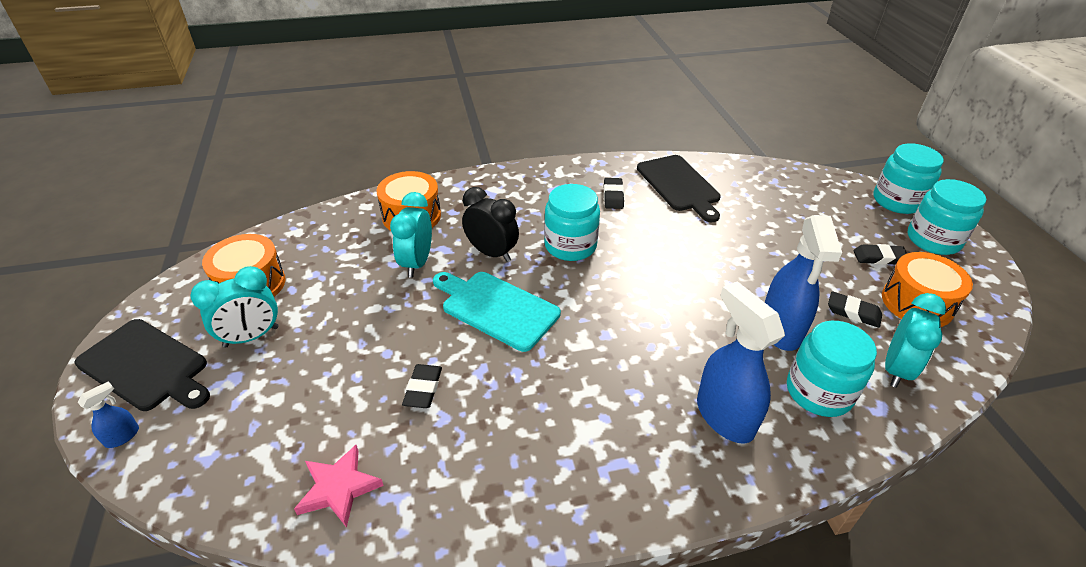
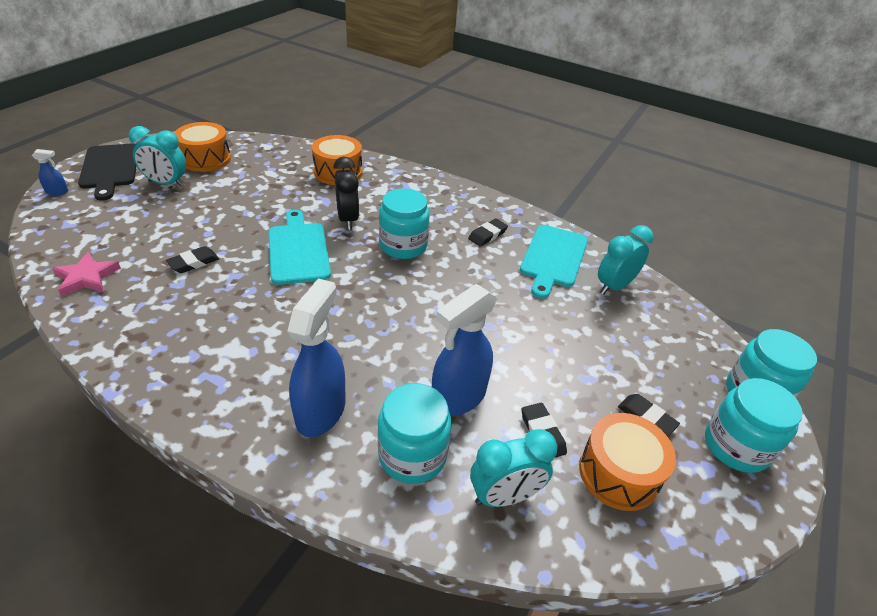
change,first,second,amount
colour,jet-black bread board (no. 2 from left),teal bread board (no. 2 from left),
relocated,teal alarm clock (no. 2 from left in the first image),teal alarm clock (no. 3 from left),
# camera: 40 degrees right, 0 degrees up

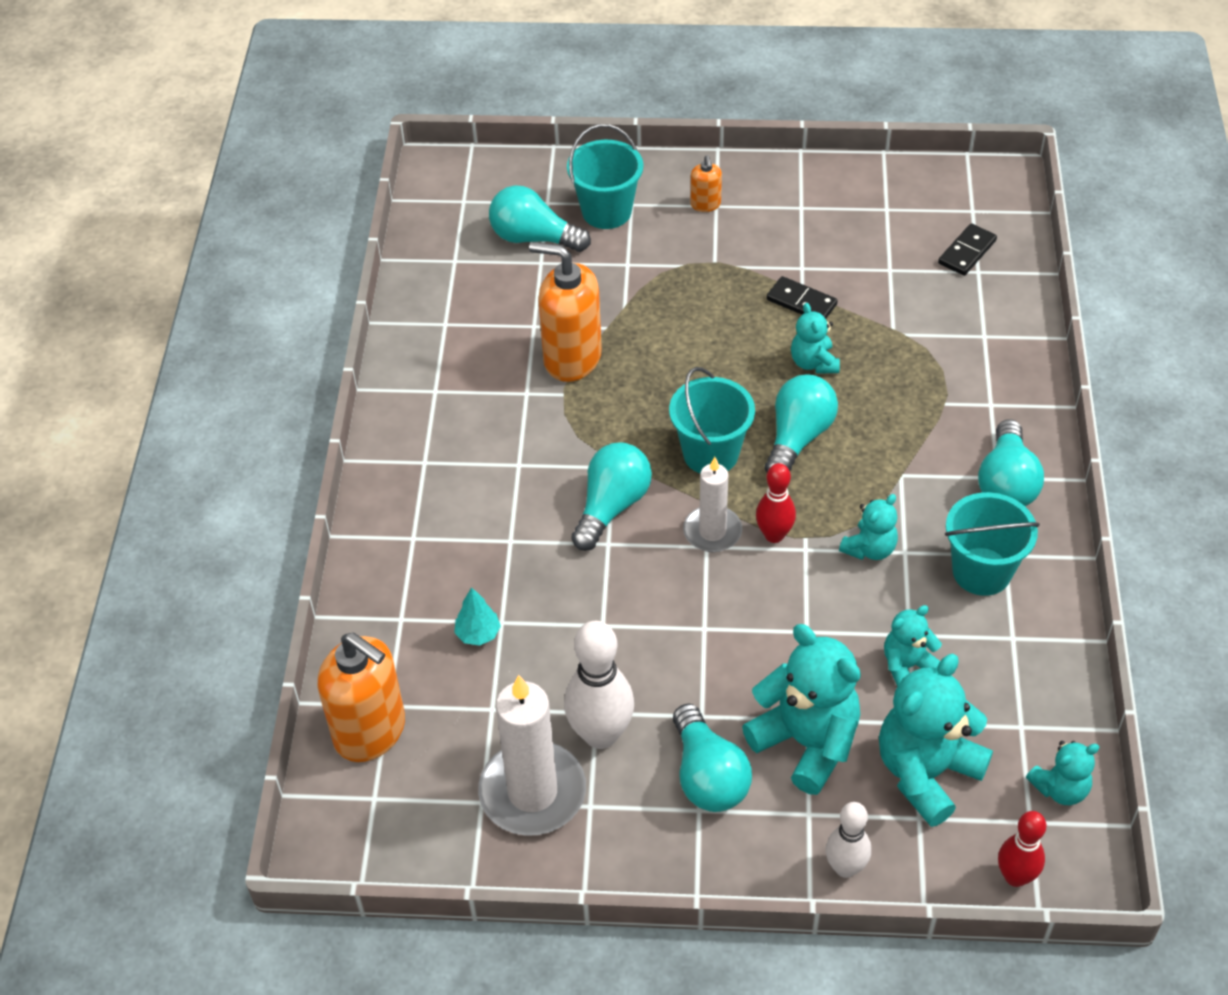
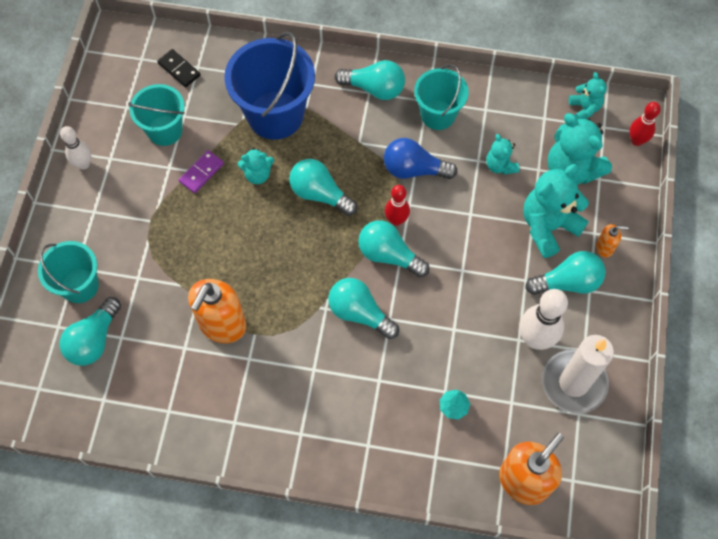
change,first,second,amount
relocated,pure white skittle (no. 2 from left in the first image),pure white skittle (no. 1 from left),
relocated,teal sand bucket (no. 2 from left),,
colour,jet-black domino (no. 1 from left),violet domino,
appeared,,blue sand bucket,
exchanged,pure white wax candle (no. 2 from left),teal bulb (no. 5 from left),
exchanged,teal stuffed bear (no. 3 from left),blue bulb,
relocated,orange soap dispenser (no. 3 from left),,
# camera: 85 degrees left, 15 degrees up

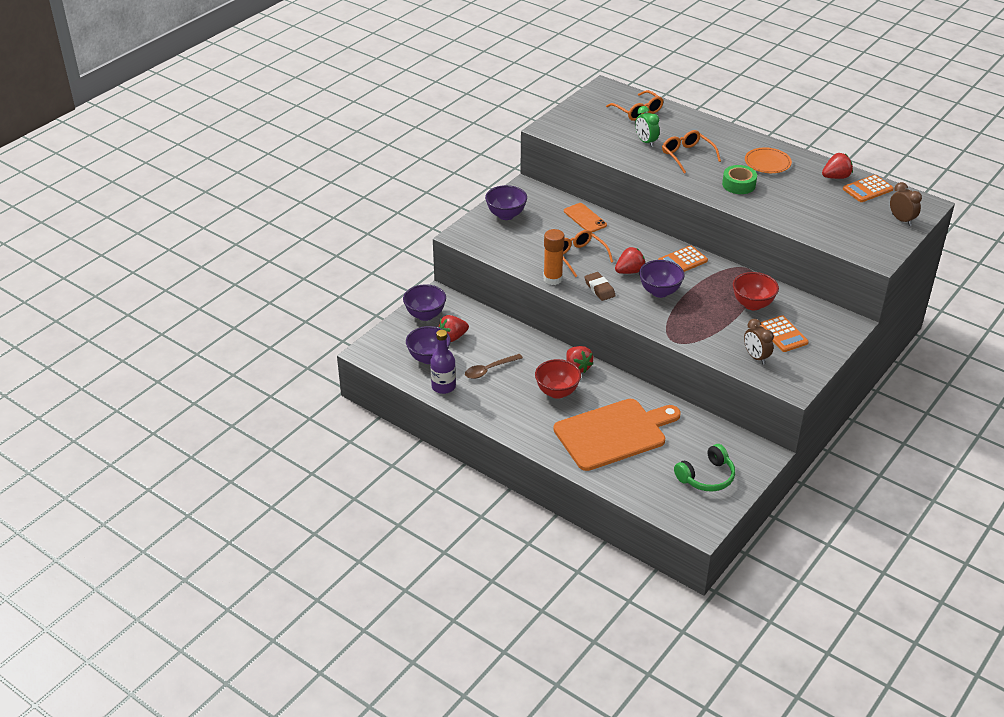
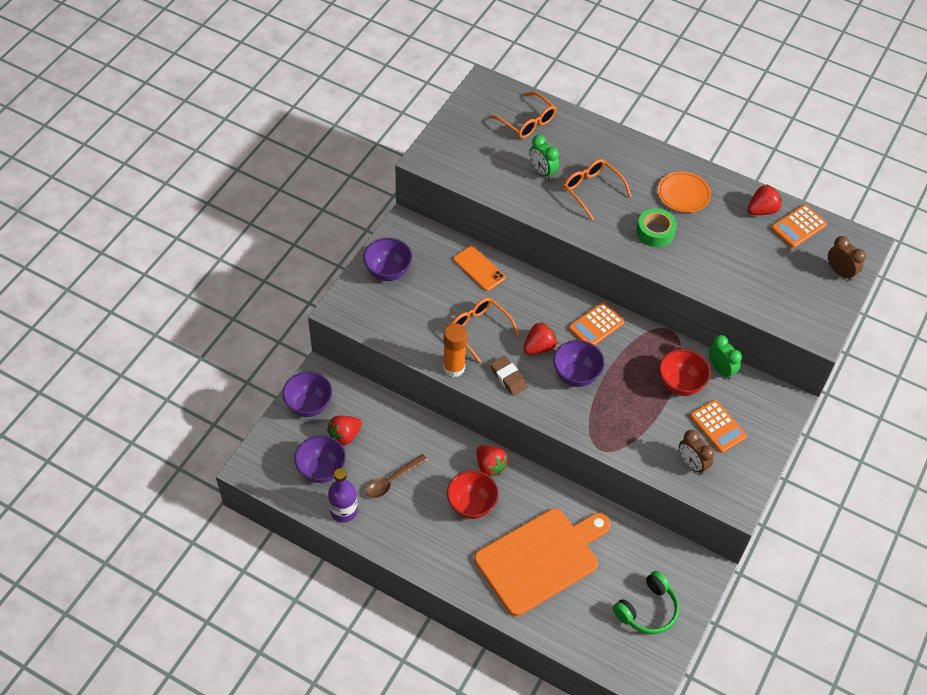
change,first,second,amount
appeared,,green alarm clock (no. 2 from left),
# camera: 10 degrees left, 15 degrees up

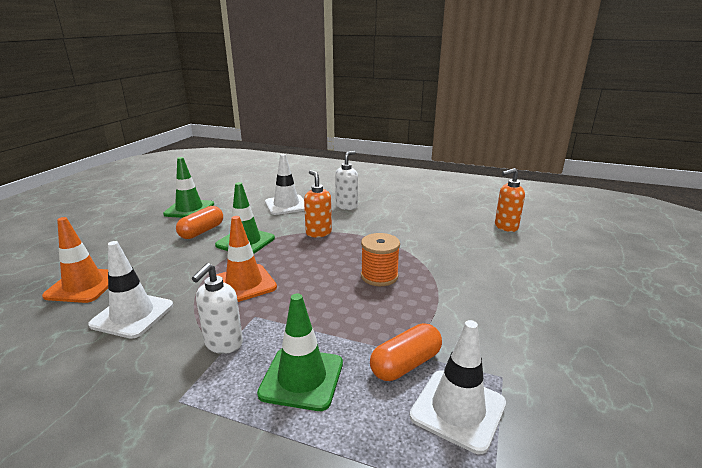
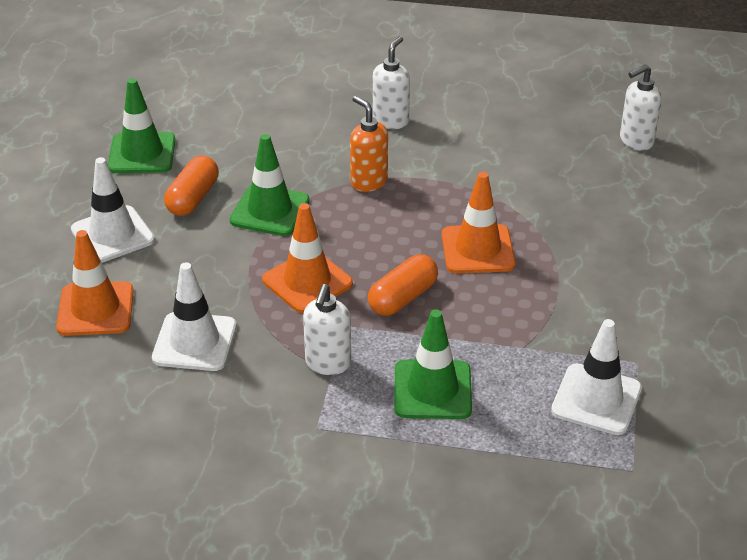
change,first,second,amount
relocated,pure white traffic cone (no. 2 from left in the first image),pure white traffic cone (no. 1 from left),
relocated,orange pill (no. 2 from left),,
exchanged,orange reel of thread,orange traffic cone (no. 3 from left),
colour,orange soap dispenser (no. 2 from left),pure white soap dispenser (no. 3 from left),
# camera: 10 degrees left, 15 degrees up

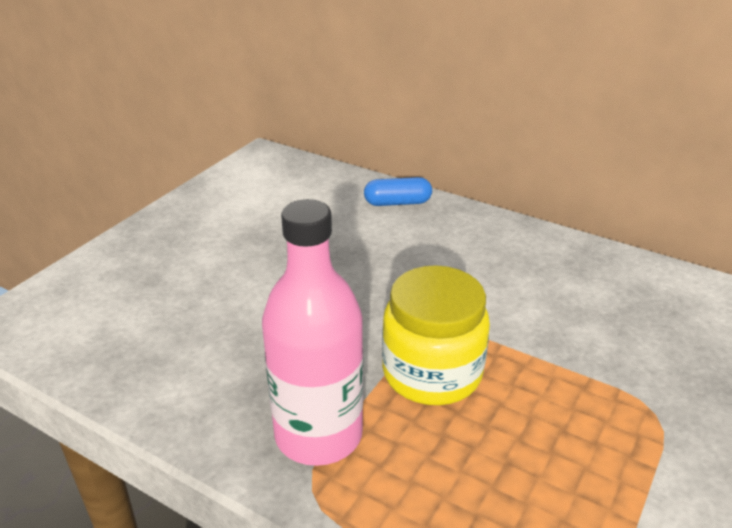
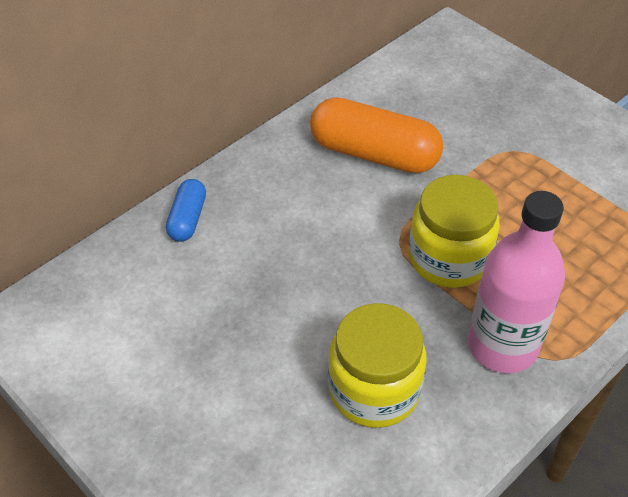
change,first,second,amount
appeared,,orange pill,
appeared,,yellow jam jar (no. 1 from left),
# camera: 75 degrees left, 15 degrees up

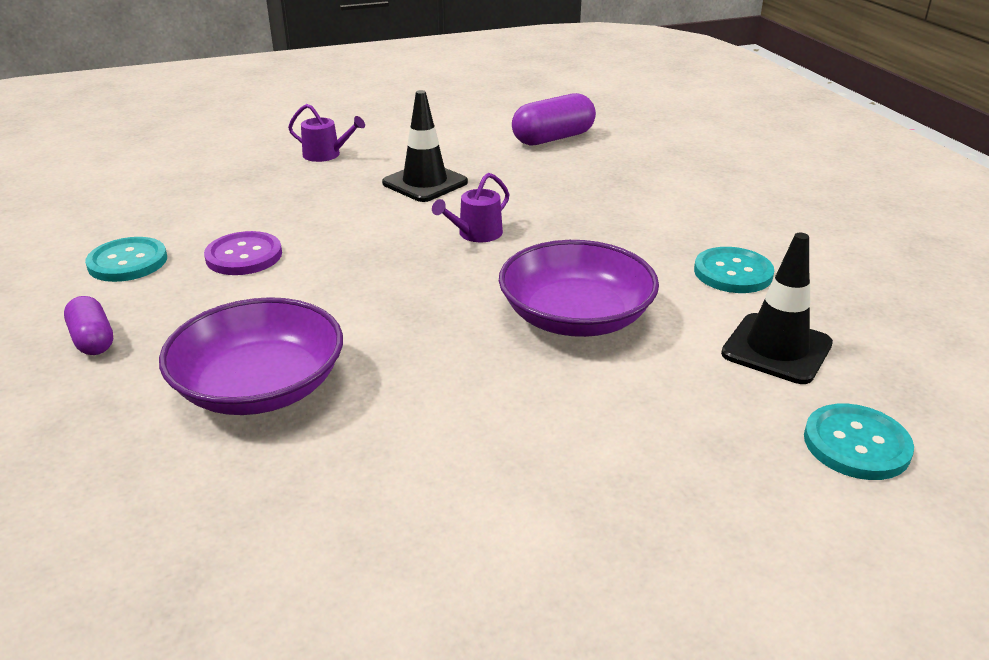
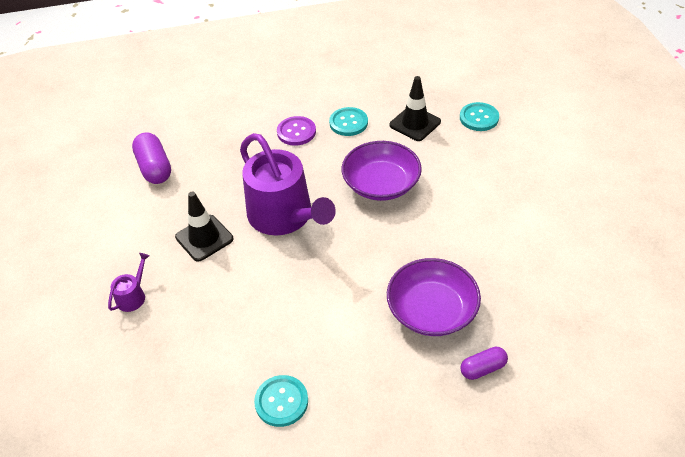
change,first,second,amount
size,violet watering pot (no. 2 from left),,x2.46
relocated,violet sewing button,,
relocated,violet pill (no. 1 from left in the first image),violet pill (no. 2 from left),
# camera: 80 degrees left, 15 degrees up

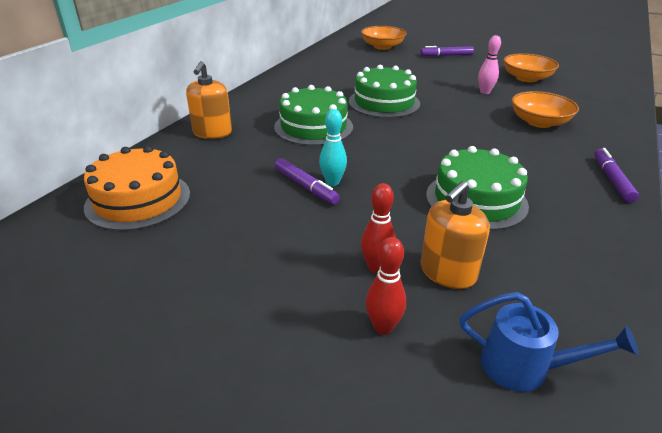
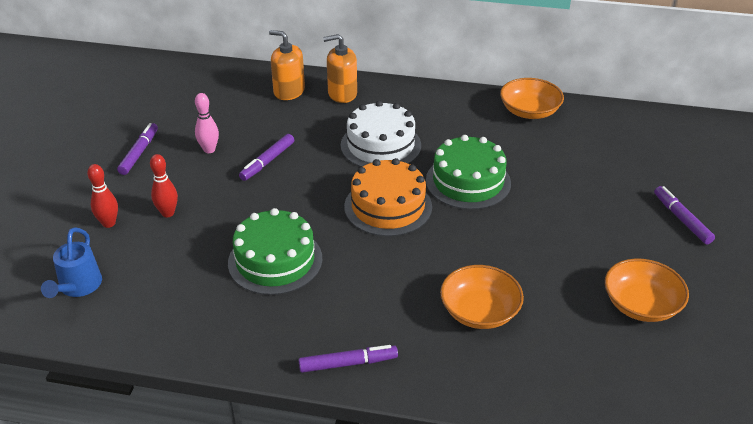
change,first,second,amount
appeared,,violet marker pen (no. 1 from left),
relocated,pink skittle,,
relocated,orange soap dispenser (no. 2 from left in the first image),orange soap dispenser (no. 1 from left),
colour,green layer cake (no. 1 from left),pure white layer cake,
relocated,orange layer cake,,
relocated,orange bowl (no. 1 from left in the first image),orange bowl (no. 2 from left),
missing,teal skittle,,
# camera: 75 degrees right, 5 degrees up

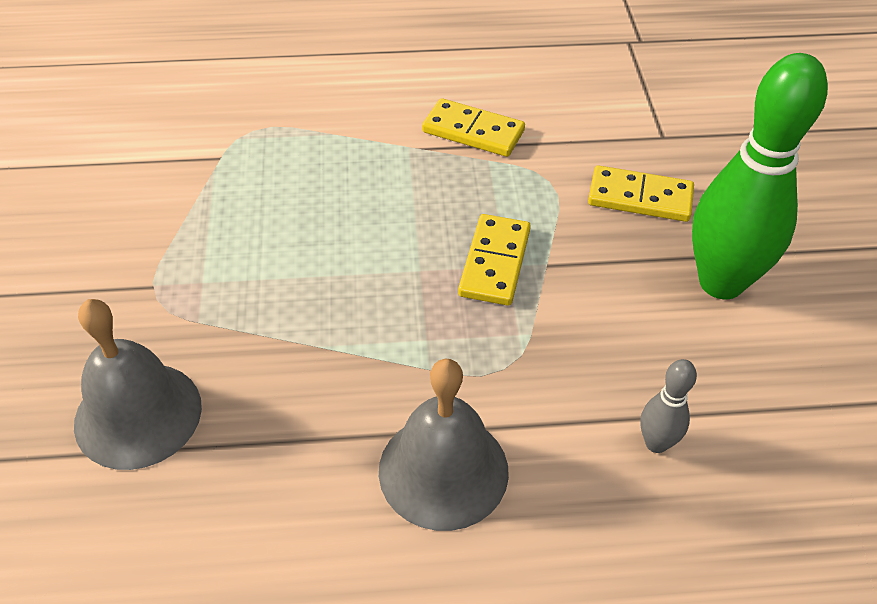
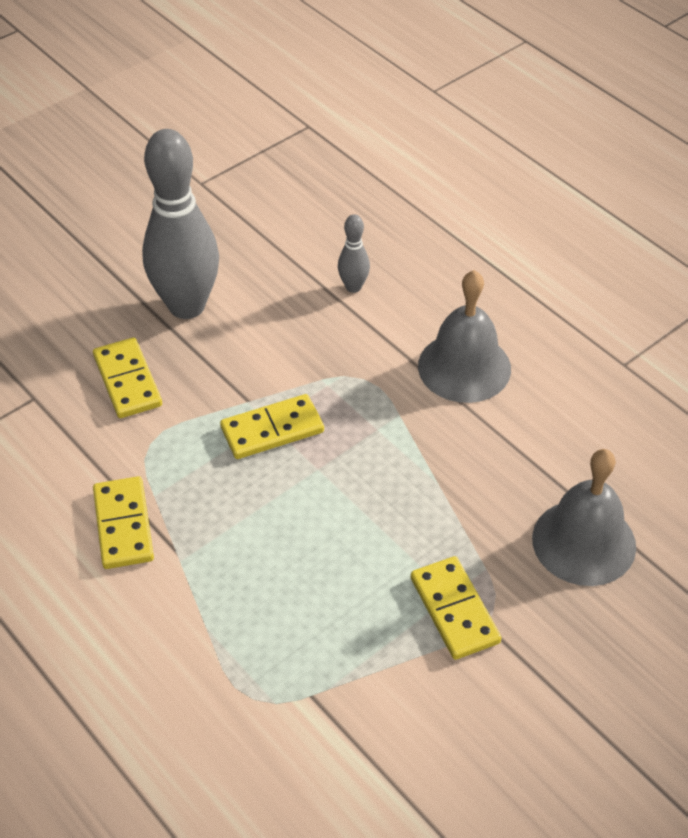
change,first,second,amount
colour,green skittle,grey skittle (no. 1 from left),
appeared,,yellow domino (no. 4 from left),
# camera: 125 degrees left, 0 degrees up

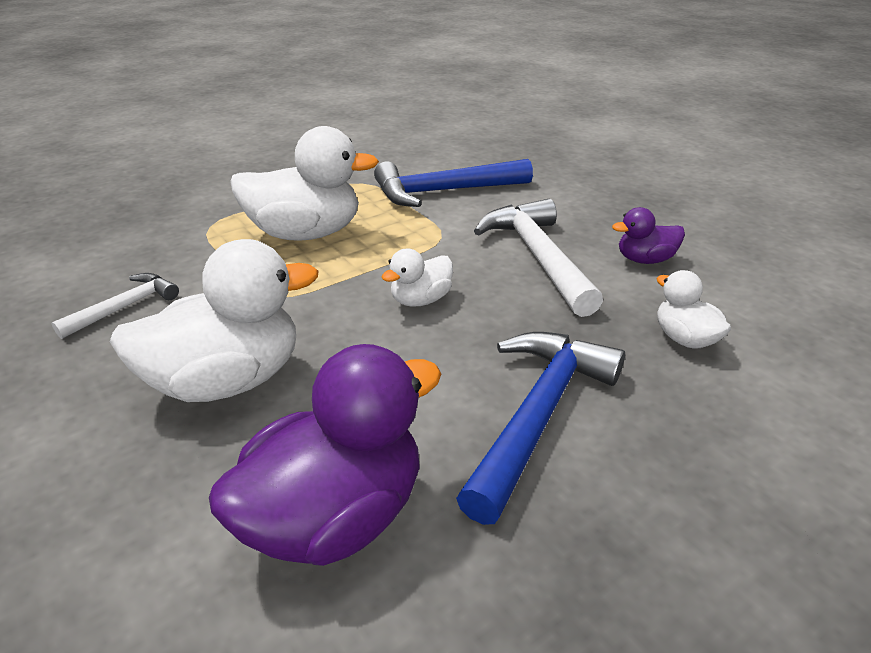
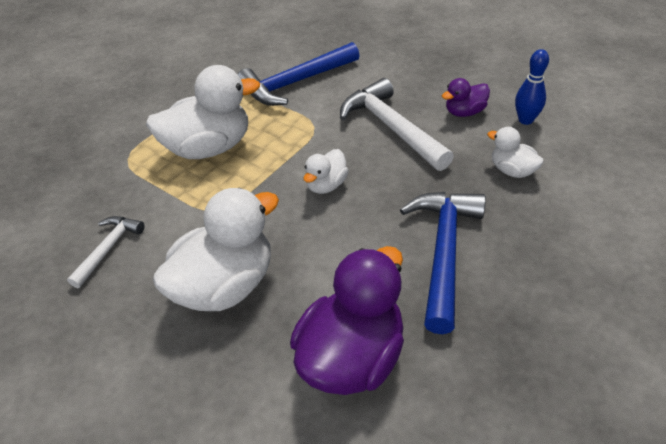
change,first,second,amount
appeared,,blue skittle,
# camera: 15 degrees left, 10 degrees up

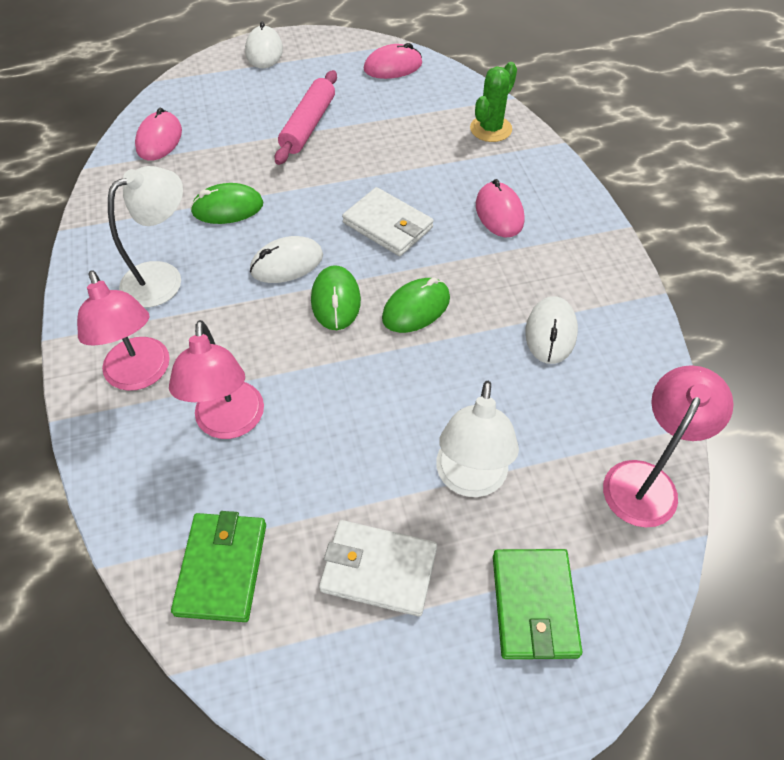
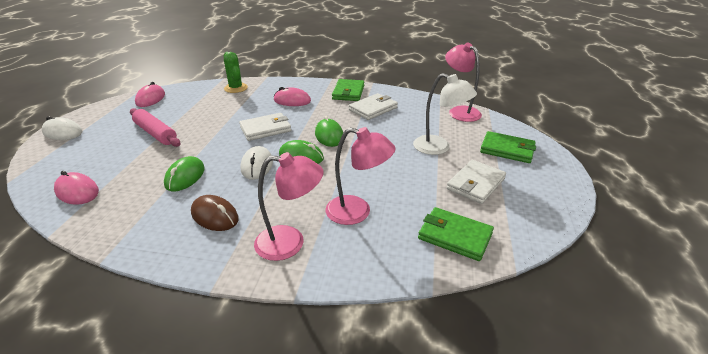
change,first,second,amount
exchanged,pure white desk lamp (no. 1 from left),russet mouse,
appeared,,green billfold (no. 1 from left),
exchanged,pure white mouse (no. 3 from left),pure white billfold (no. 2 from left),
# camera: 65 degrees left, 20 degrees down

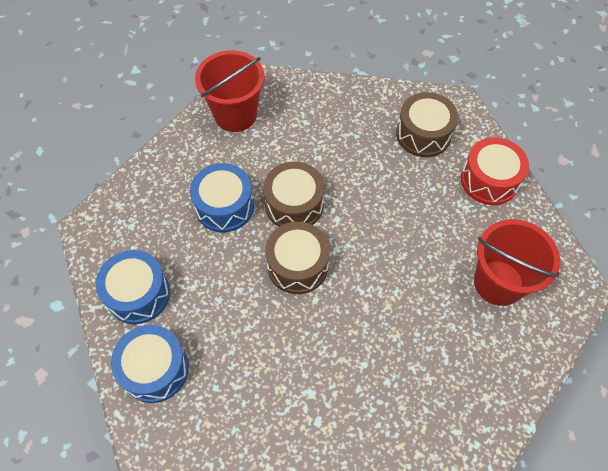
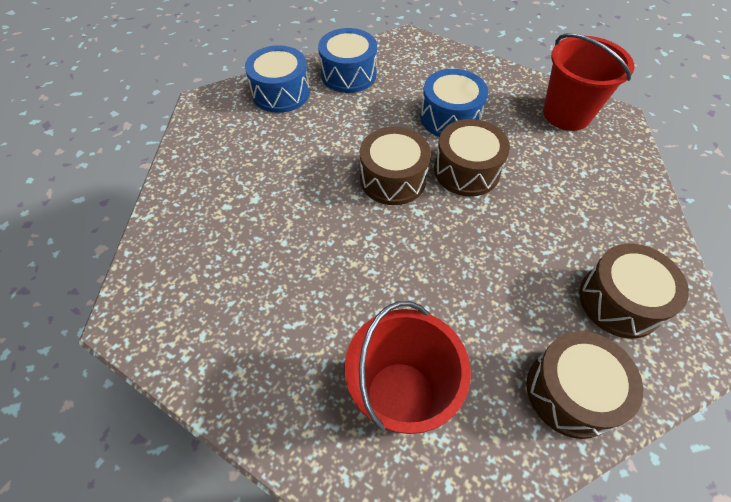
change,first,second,amount
colour,scarlet snare drum,russet snare drum (no. 3 from left),
# camera: 85 degrees right, 5 degrees down

